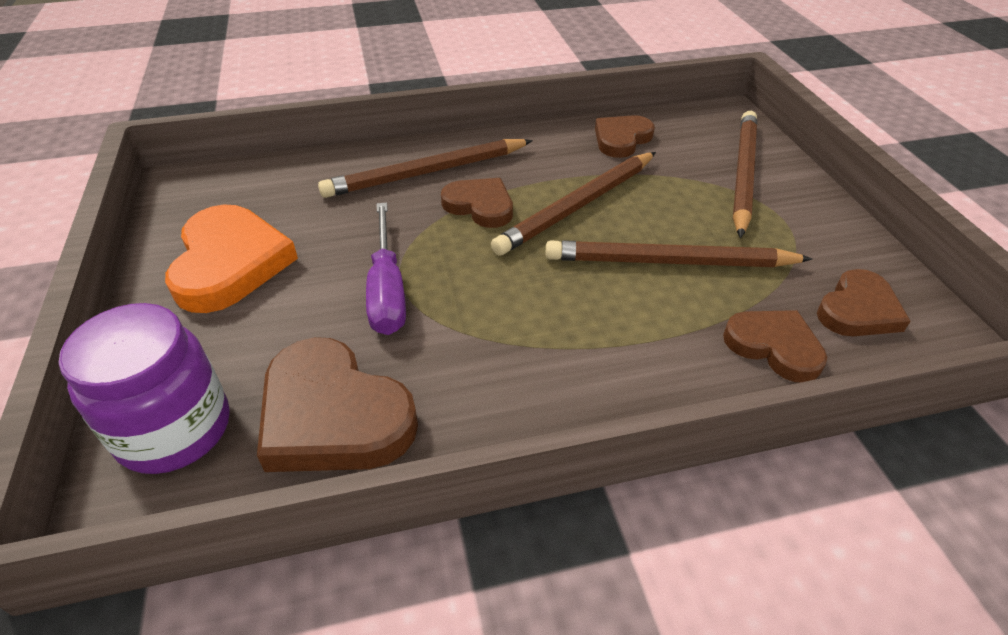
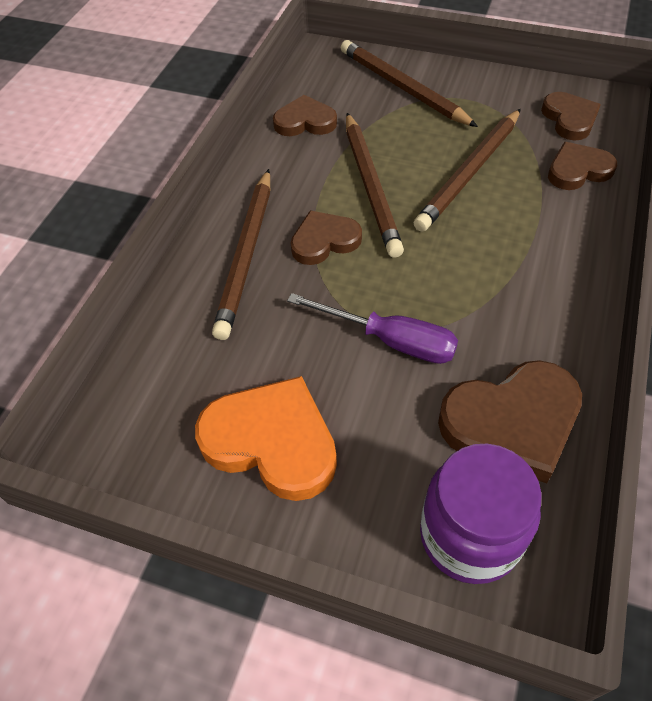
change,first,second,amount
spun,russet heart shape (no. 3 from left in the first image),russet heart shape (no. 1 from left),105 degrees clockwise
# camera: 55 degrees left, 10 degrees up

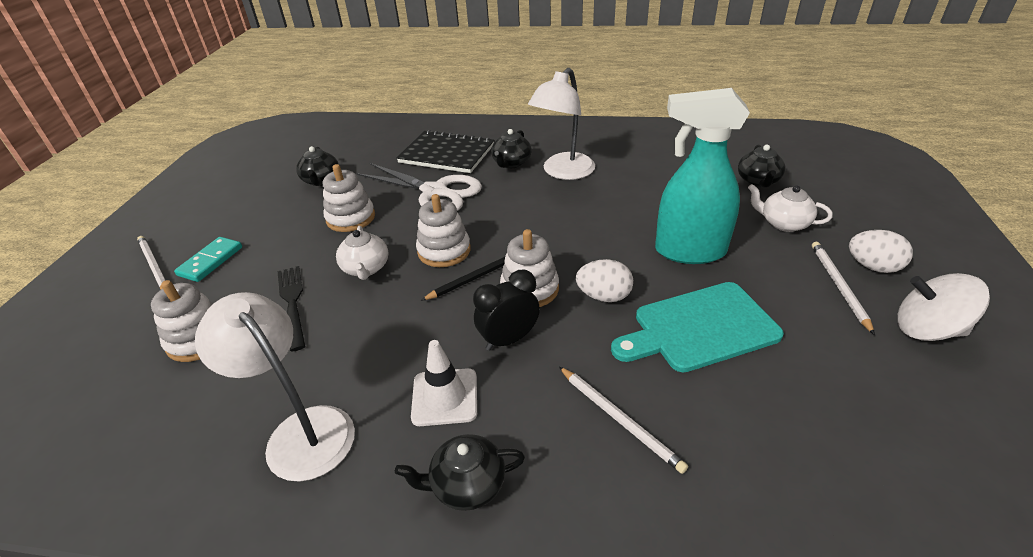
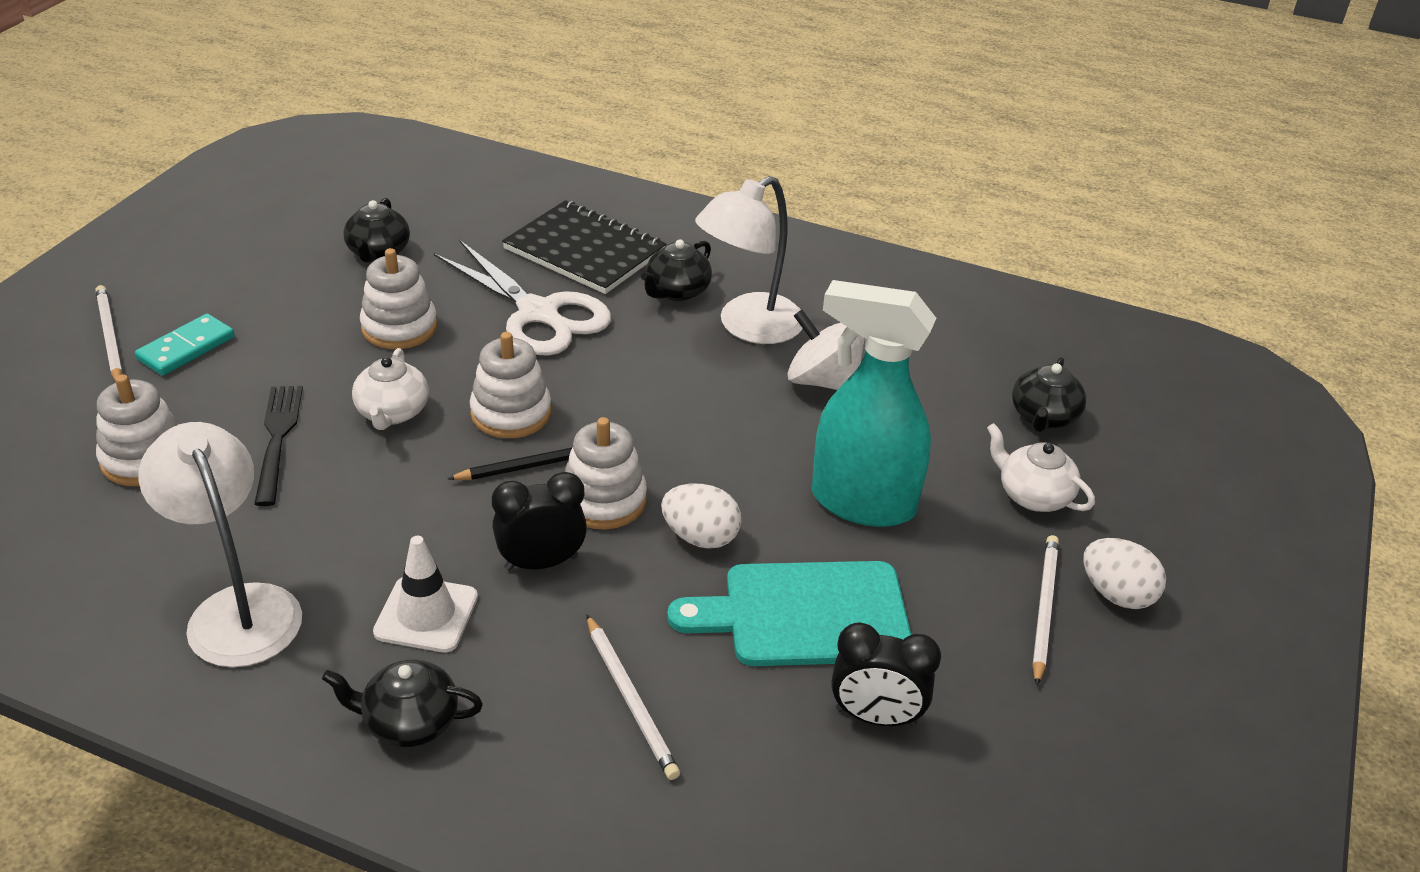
change,first,second,amount
relocated,pure white spinning top,,
appeared,,jet-black alarm clock (no. 2 from left),
# camera: 10 degrees right, 0 degrees up

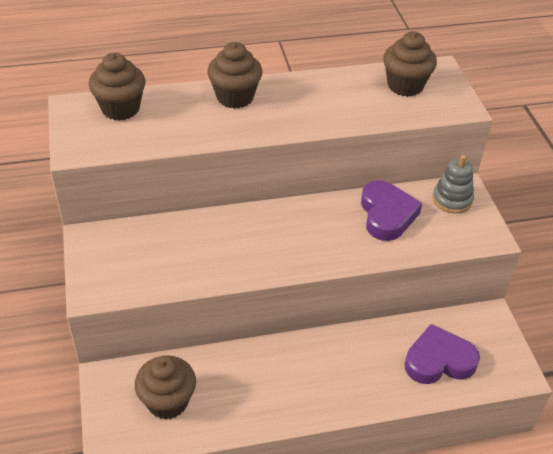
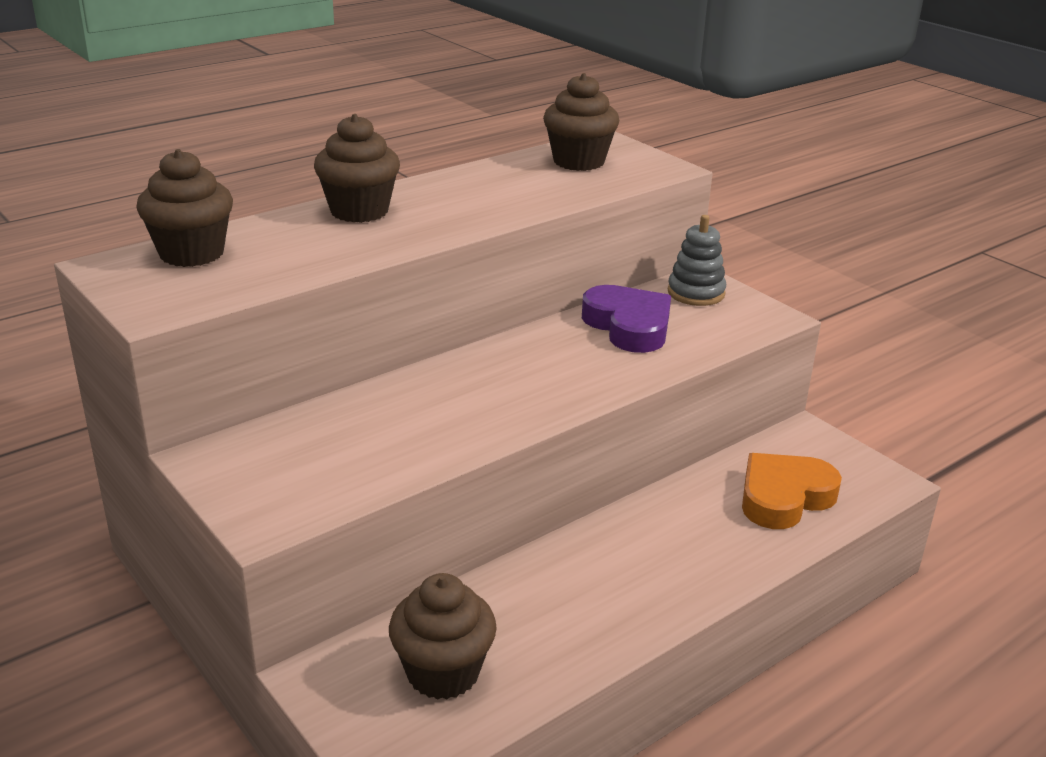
change,first,second,amount
colour,violet heart shape (no. 2 from left),orange heart shape,
# camera: 25 degrees left, 15 degrees down

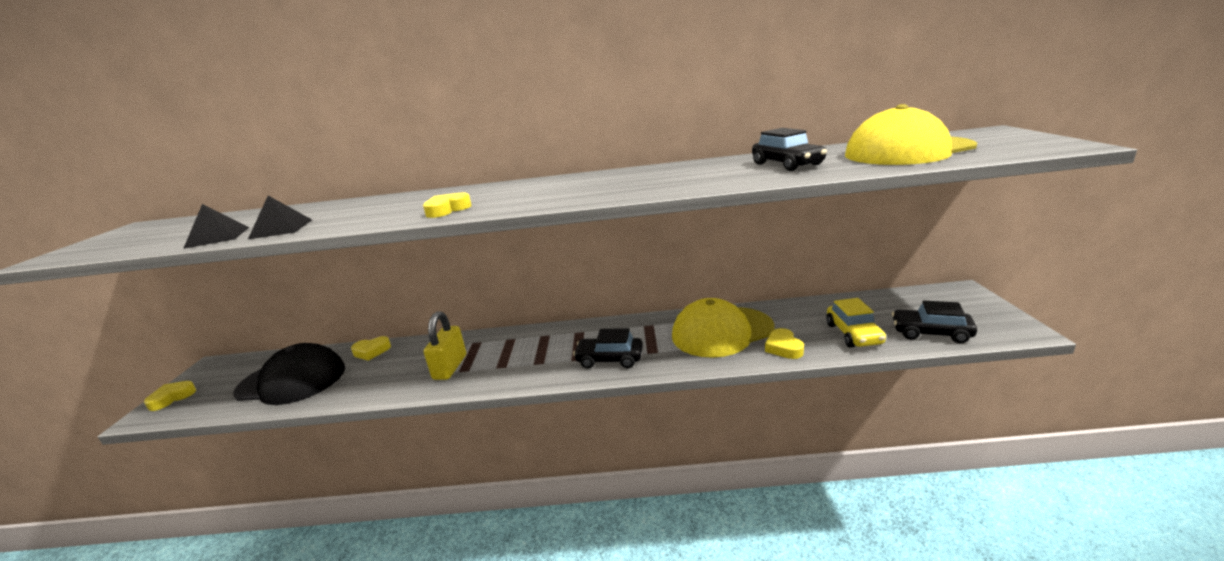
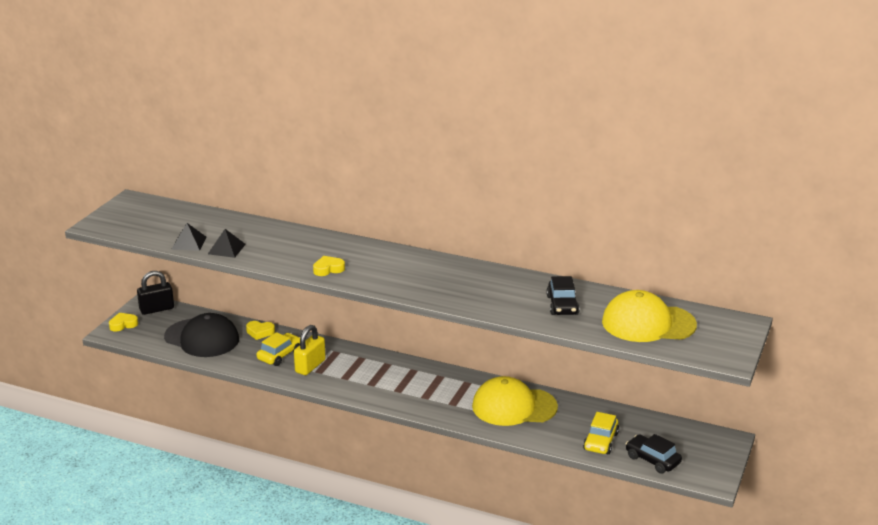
change,first,second,amount
appeared,,jet-black lock,
appeared,,yellow automobile (no. 1 from left),
missing,jet-black automobile (no. 1 from left),,
missing,yellow heart shape (no. 4 from left),,
# camera: 20 degrees right, 5 degrees up

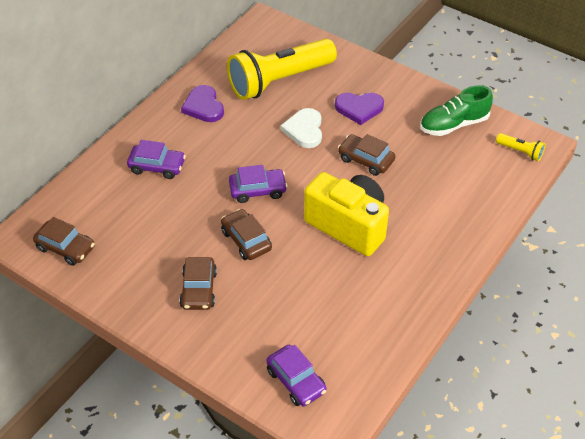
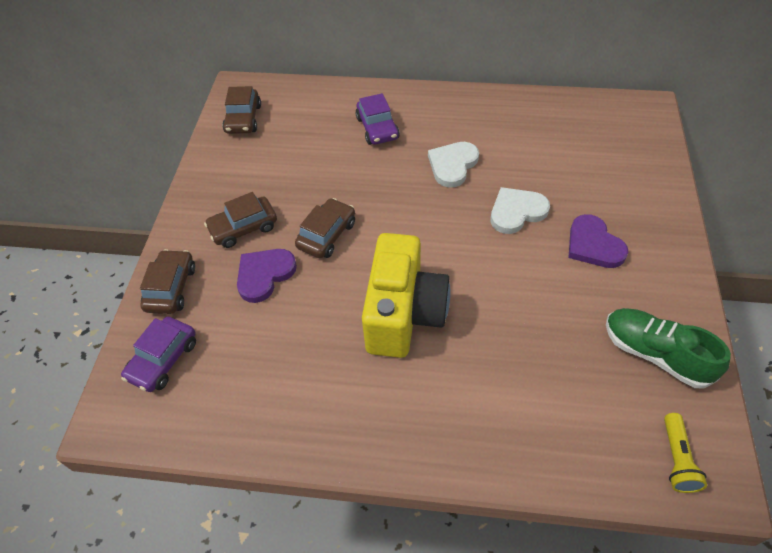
change,first,second,amount
relocated,russet automobile (no. 4 from left in the first image),russet automobile (no. 1 from left),
relocated,violet heart shape (no. 1 from left),,
appeared,,pure white heart shape (no. 1 from left),
missing,yellow pocket torch (no. 1 from left),,
missing,violet automobile (no. 2 from left),,
# camera: 65 degrees right, 5 degrees up

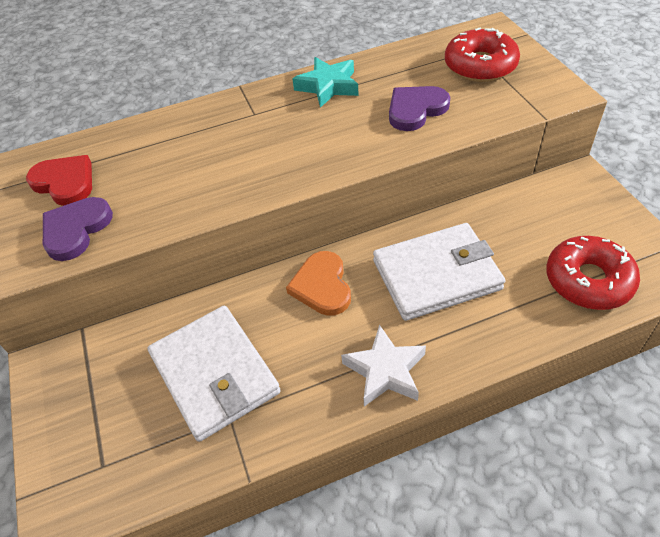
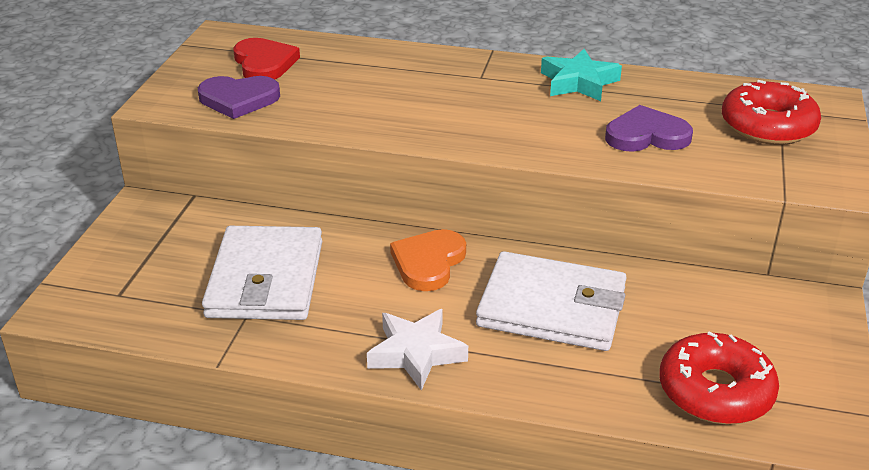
change,first,second,amount
spun,violet heart shape (no. 1 from left),,150 degrees counterclockwise
# camera: 30 degrees right, 15 degrees down

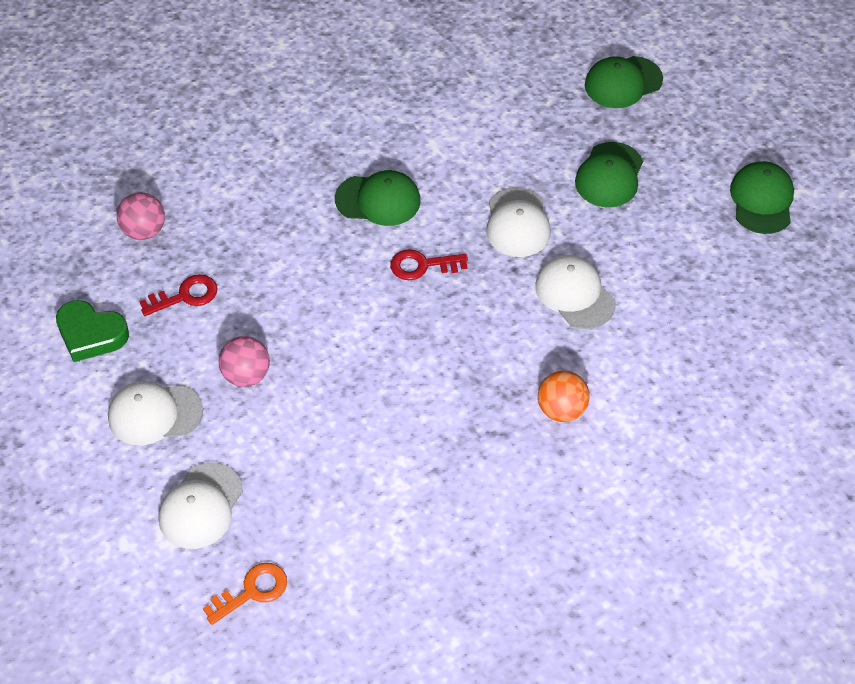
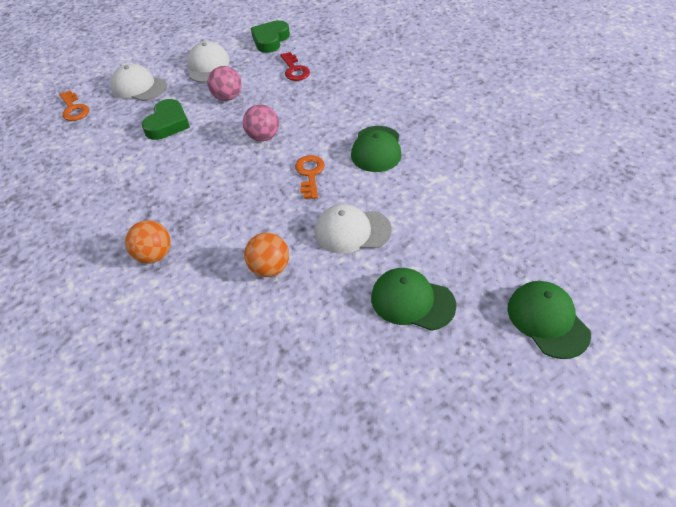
change,first,second,amount
appeared,,green heart shape (no. 1 from left),
relocated,pink ball (no. 1 from left in the first image),pink ball (no. 2 from left),
exchanged,pure white cap (no. 4 from left),orange ball (no. 2 from left),
colour,scarlet door key (no. 2 from left),orange door key (no. 2 from left),
missing,green cap (no. 4 from left),,
# camera: 95 degrees right, 5 degrees down

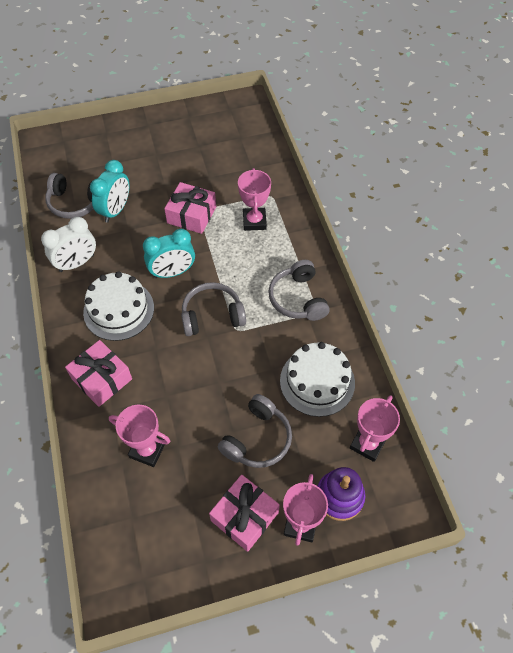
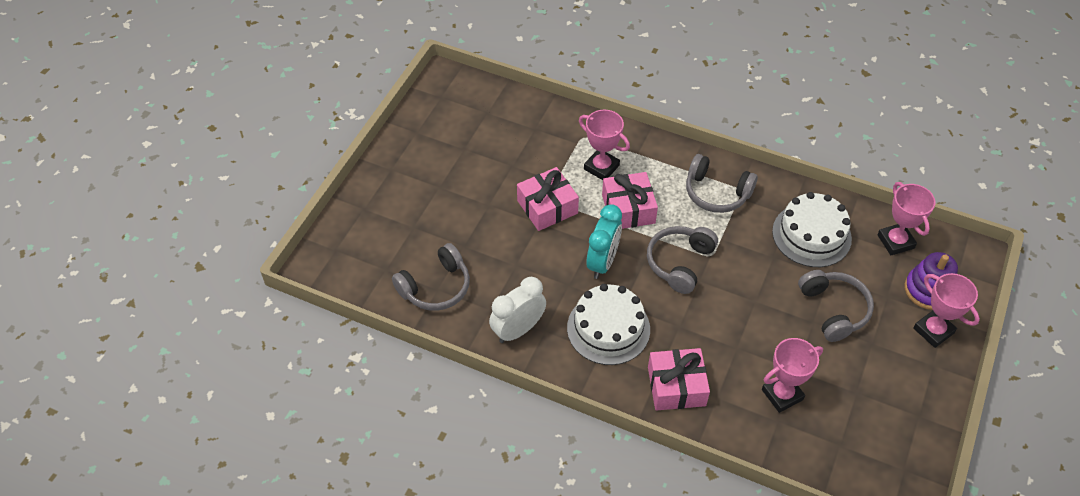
change,first,second,amount
spun,pure white alarm clock,,135 degrees counterclockwise
relocated,pink gift (no. 3 from left in the first image),pink gift (no. 2 from left),
missing,teal alarm clock (no. 1 from left),,
# camera: 50 degrees left, 5 degrees down

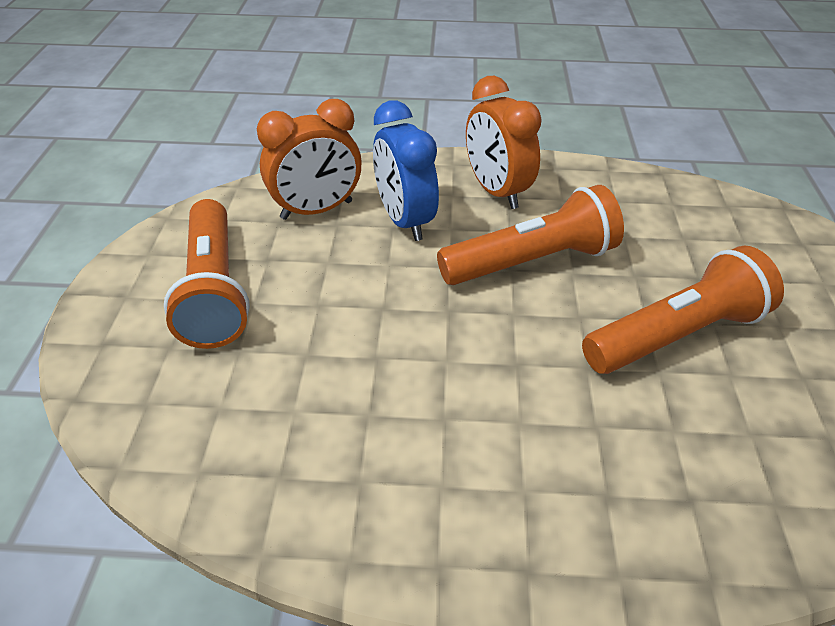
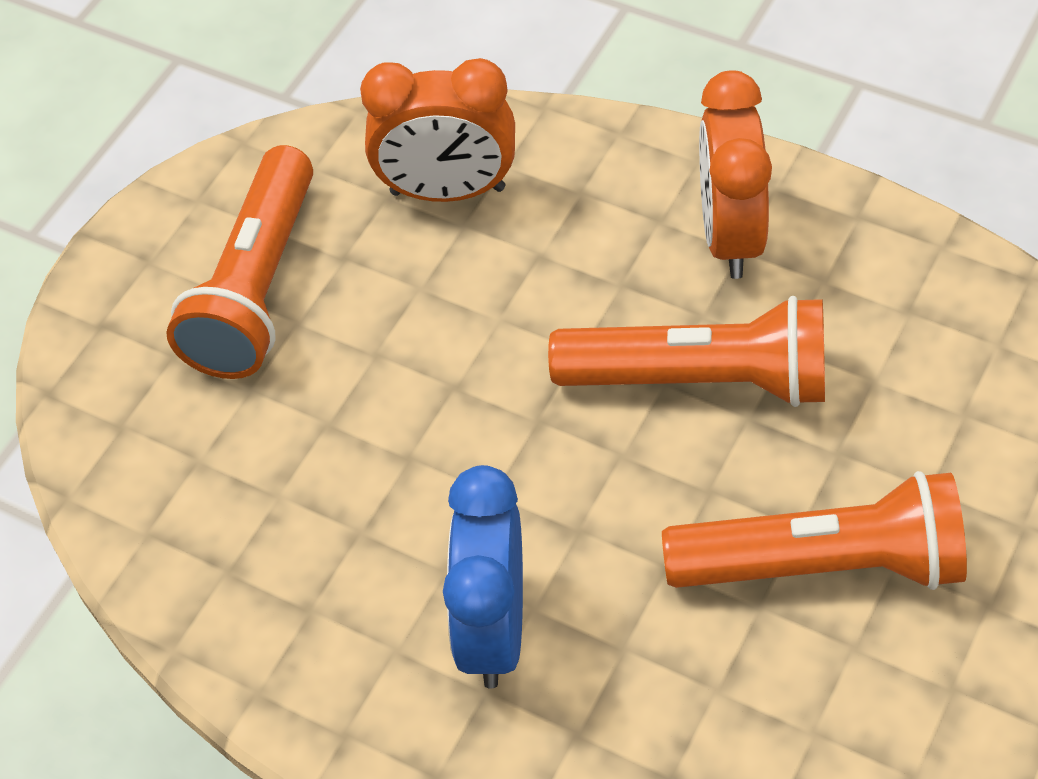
change,first,second,amount
relocated,blue alarm clock,,
# camera: 30 degrees right, 10 degrees up

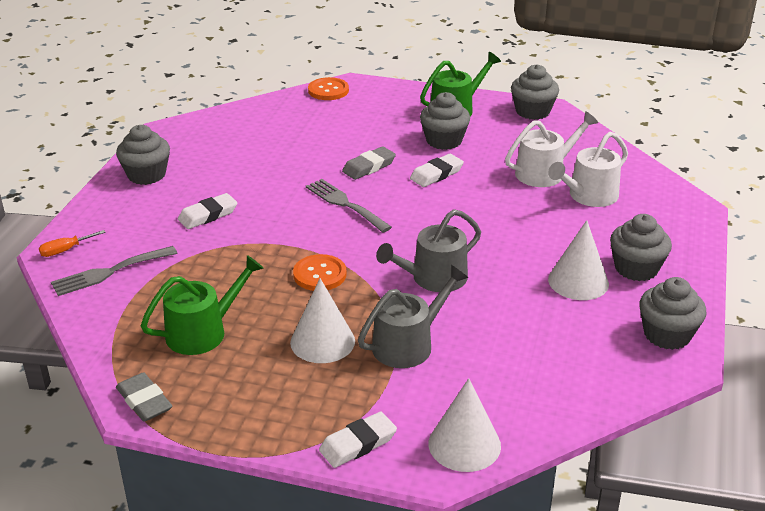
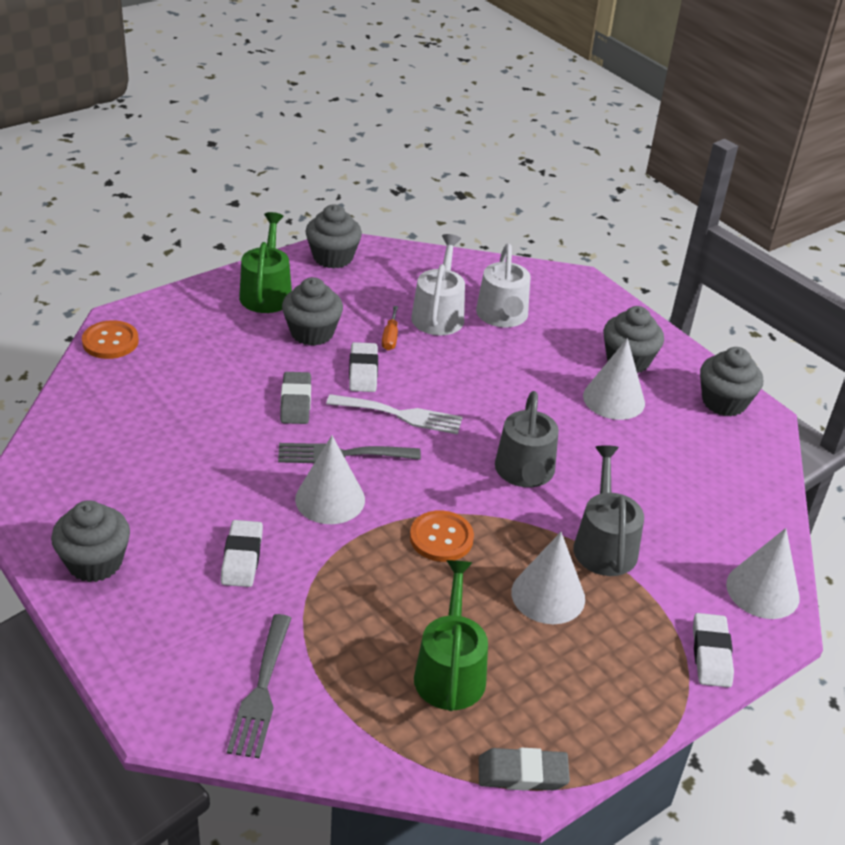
change,first,second,amount
appeared,,pure white solid cone (no. 1 from left),
appeared,,pure white fork,
relocated,orange flat screwdriver,,
# camera: 55 degrees left, 5 degrees up

